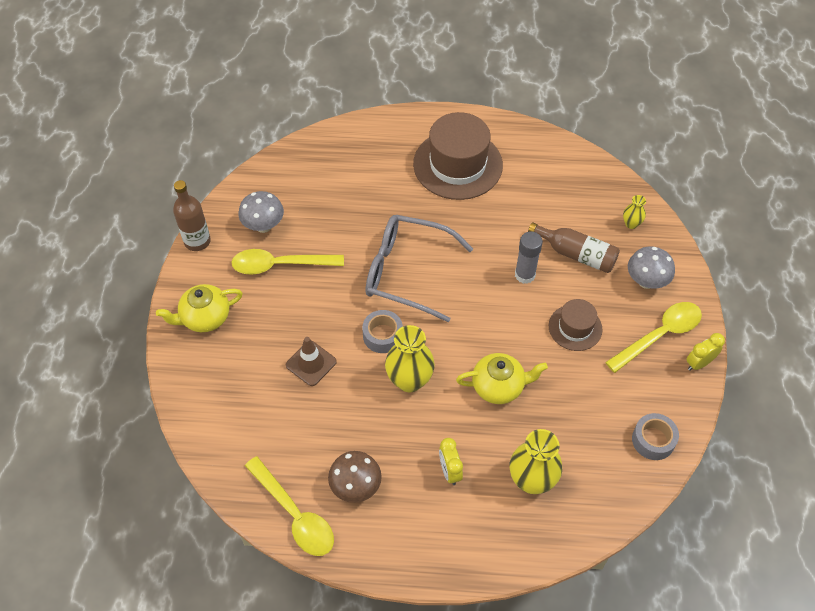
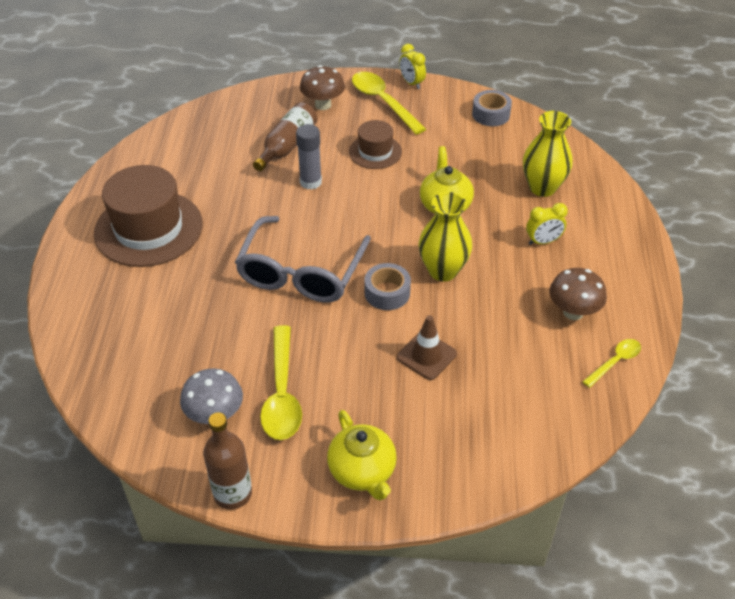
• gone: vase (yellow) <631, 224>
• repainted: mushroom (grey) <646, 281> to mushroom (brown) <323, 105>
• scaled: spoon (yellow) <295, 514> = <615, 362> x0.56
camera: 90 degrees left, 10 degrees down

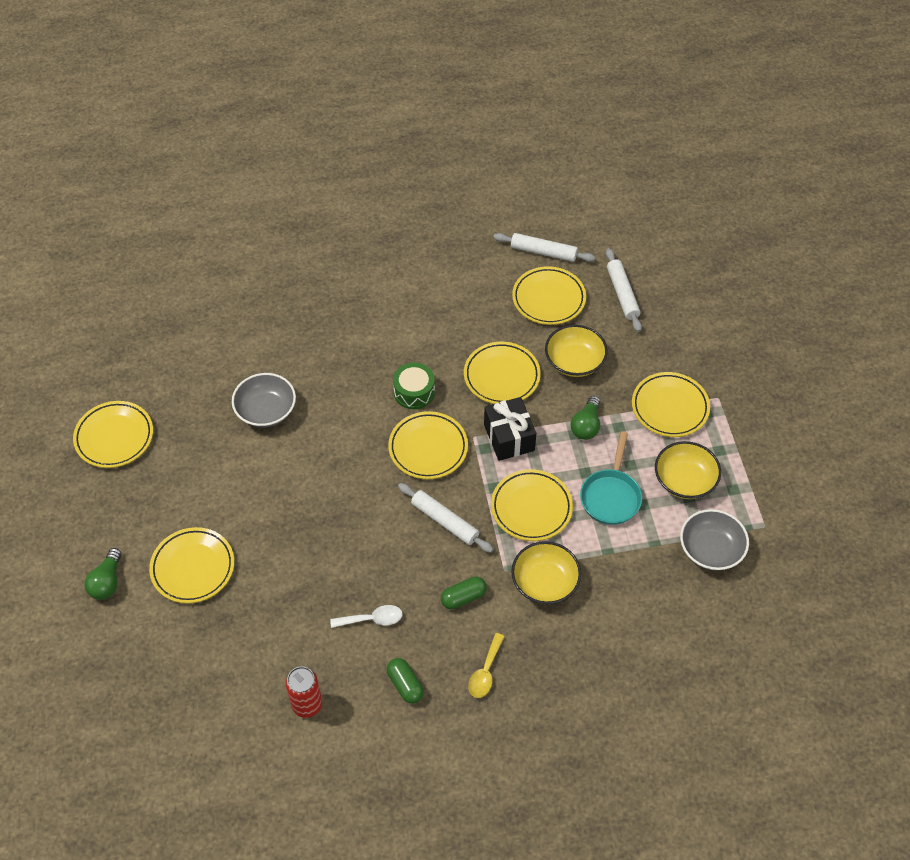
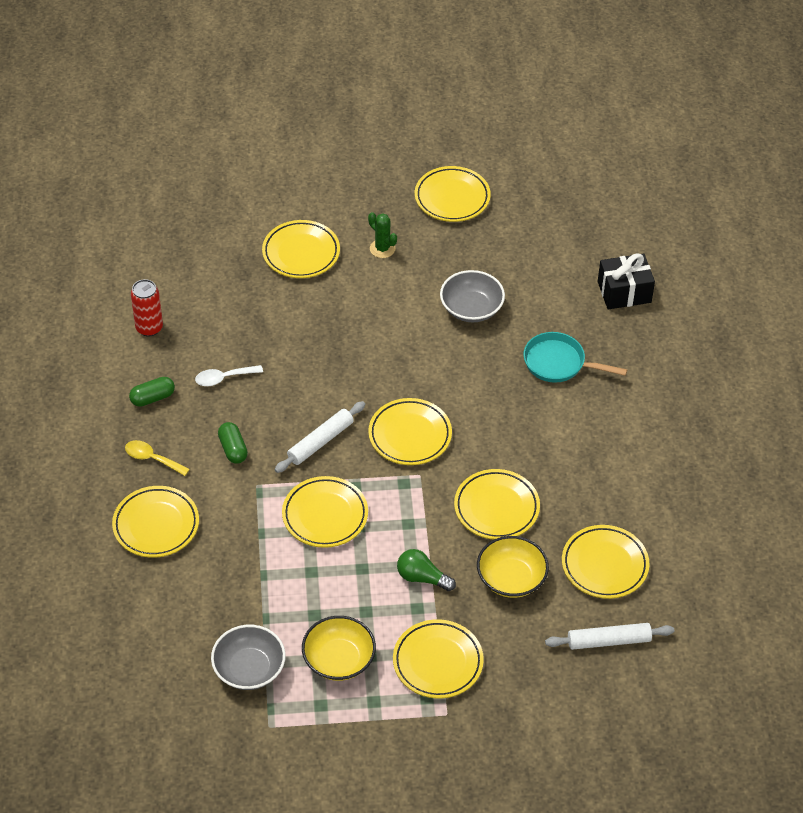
• gone: rolling pin (white) <543, 252>
• gone: drum (green) <414, 392>
• shifted: gift (black) <509, 437> to <624, 292>
• shifted: pan (turquoise) <611, 496> to <558, 363>
• gone: bowl (yellow) <545, 582>
• gone: light bulb (green) <107, 582>
• rotated: spoon (white) <372, 619> = <223, 378> 75 degrees clockwise
• new: cactus (green) <382, 249>
• new: plate (yellow) <156, 525>
camera: 95 degrees right, 5 degrees down

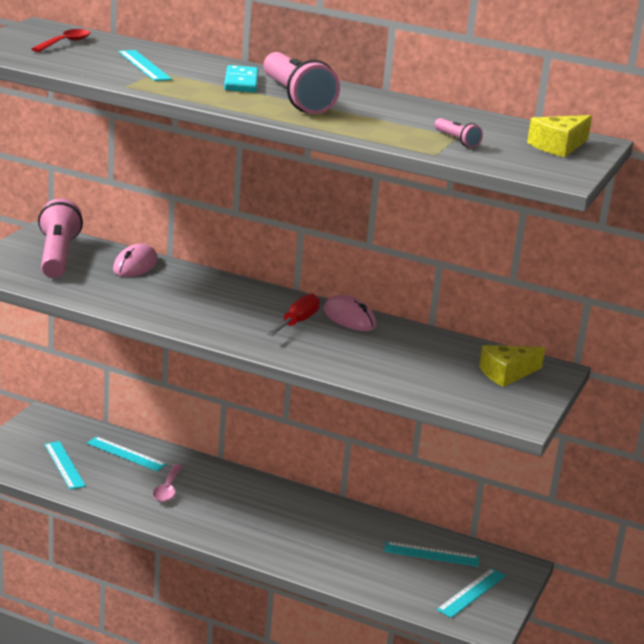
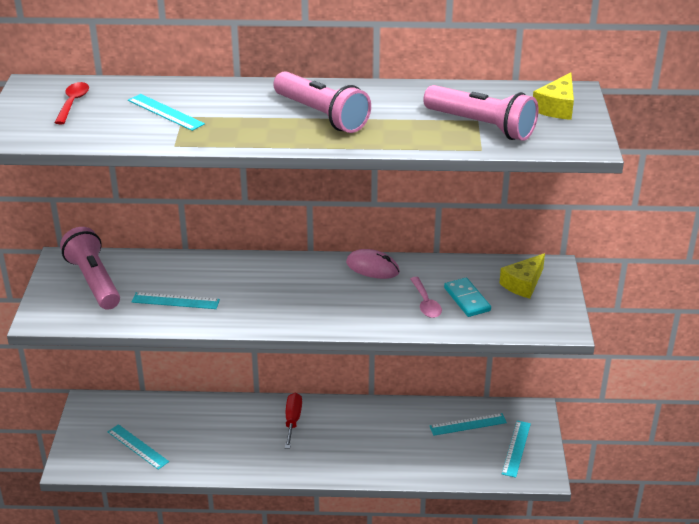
• shifted: domino (turquoise) <241, 82> to <467, 299>
• scaled: flashlight (pink) <456, 140> = <481, 126> x2.28
• gone: mouse (pink) <135, 265>
• shifted: screwdriver (red) <297, 322> to <292, 420>
• shifted: ruler (turquoise) <126, 454> to <175, 301>
• shifted: spoon (pink) <167, 489> to <425, 303>
camera: 20 degrees left, 10 degrees up

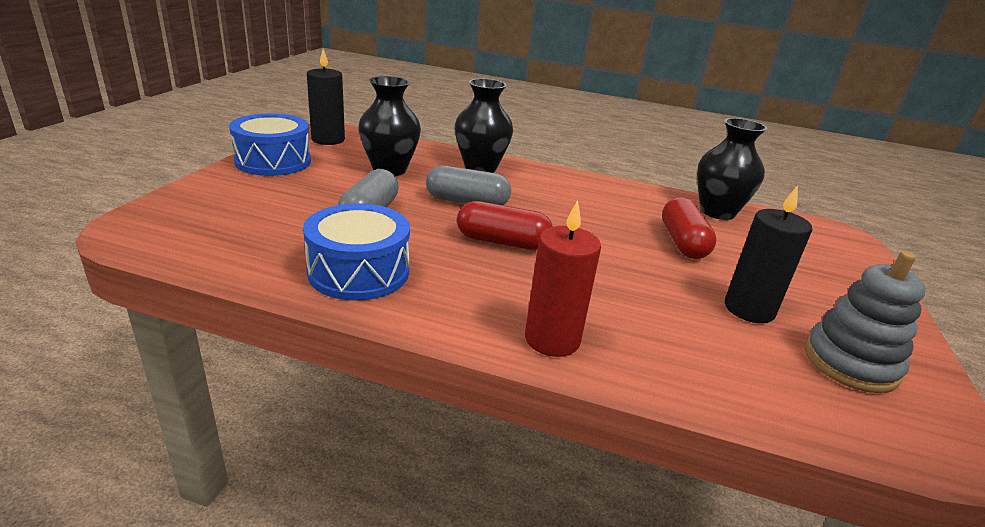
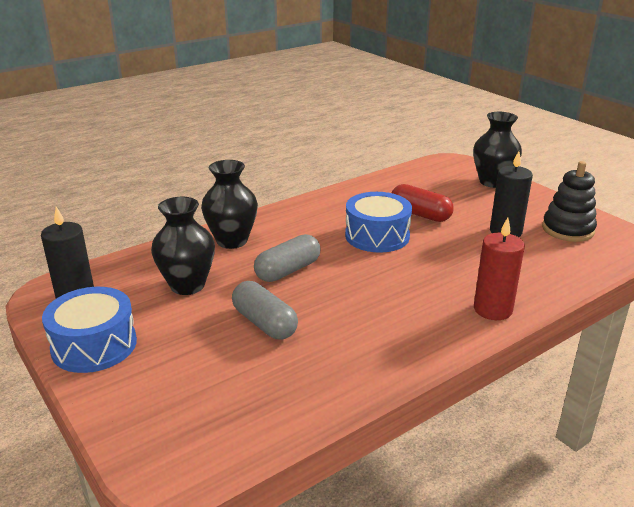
• shifted: vase (black) <717, 212> to <492, 182>
• gone: capsule (red) <502, 242>
• shifted: drum (blue) <359, 272> to <377, 236>
• repainted: stacking toy (grey) <850, 363> to stacking toy (black) <568, 229>
camera: 50 degrees left, 0 degrees up

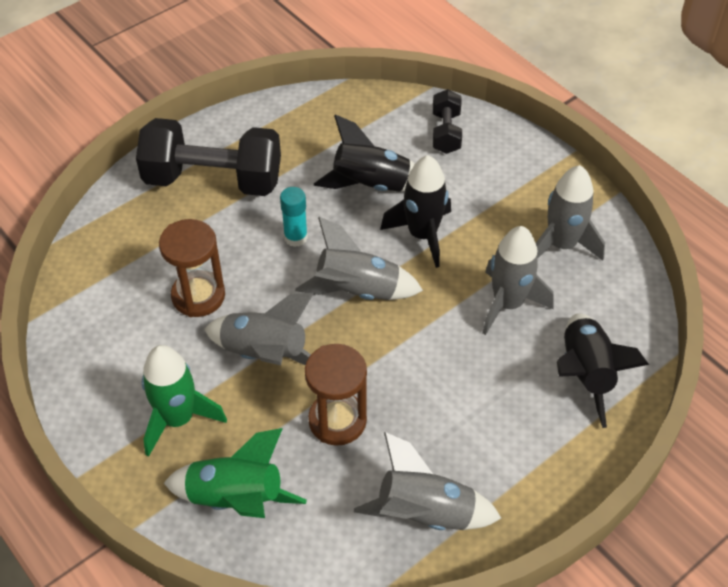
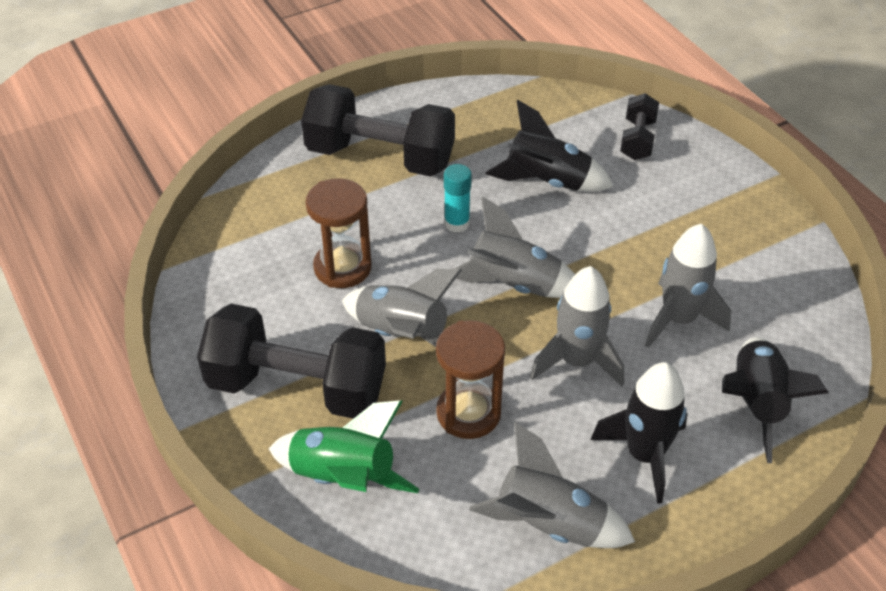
• shifted: rocket (black) <422, 235> to <644, 455>
• shifted: rocket (grey) <561, 245> to <577, 361>
• swapped: rocket (green) <178, 419> to dumbbell (black) <297, 387>
camera: 10 degrees right, 5 degrees down

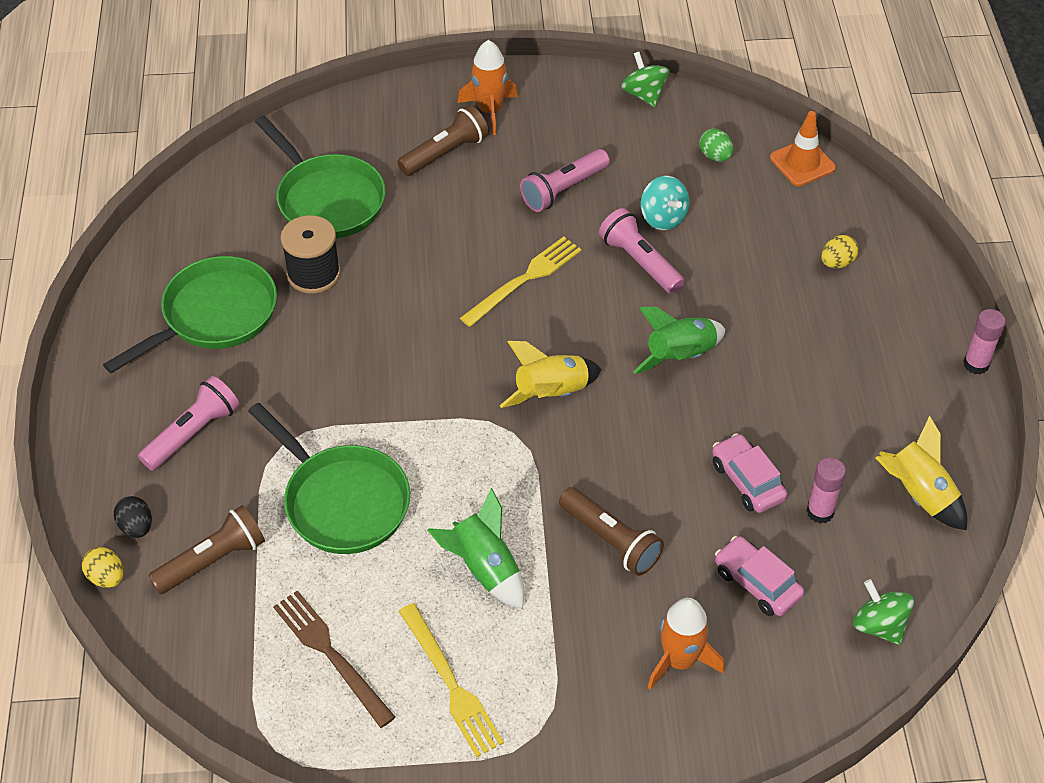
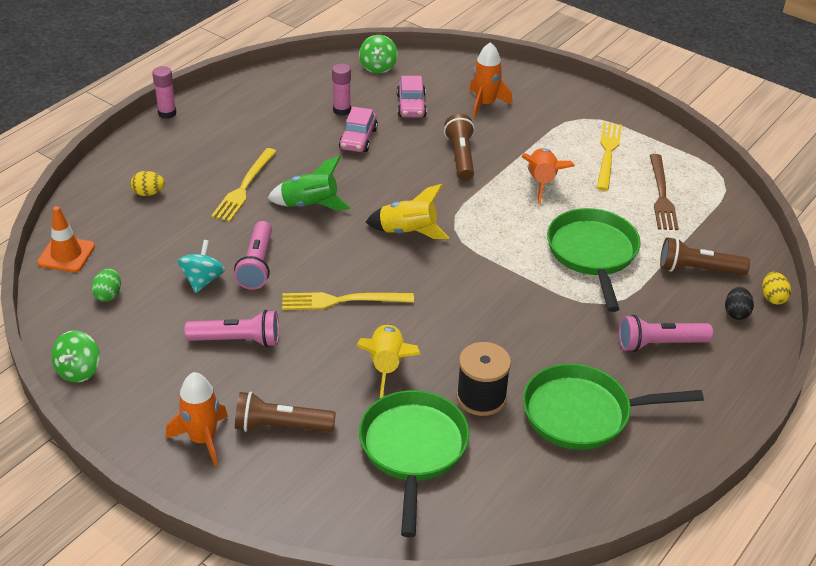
• shifted: rocket (yellow) <918, 495> to <387, 366>
• repainted: rocket (green) <484, 569> to rocket (orange) <542, 182>
• new: fork (yellow) <244, 187>
camera: 140 degrees left, 10 degrees down

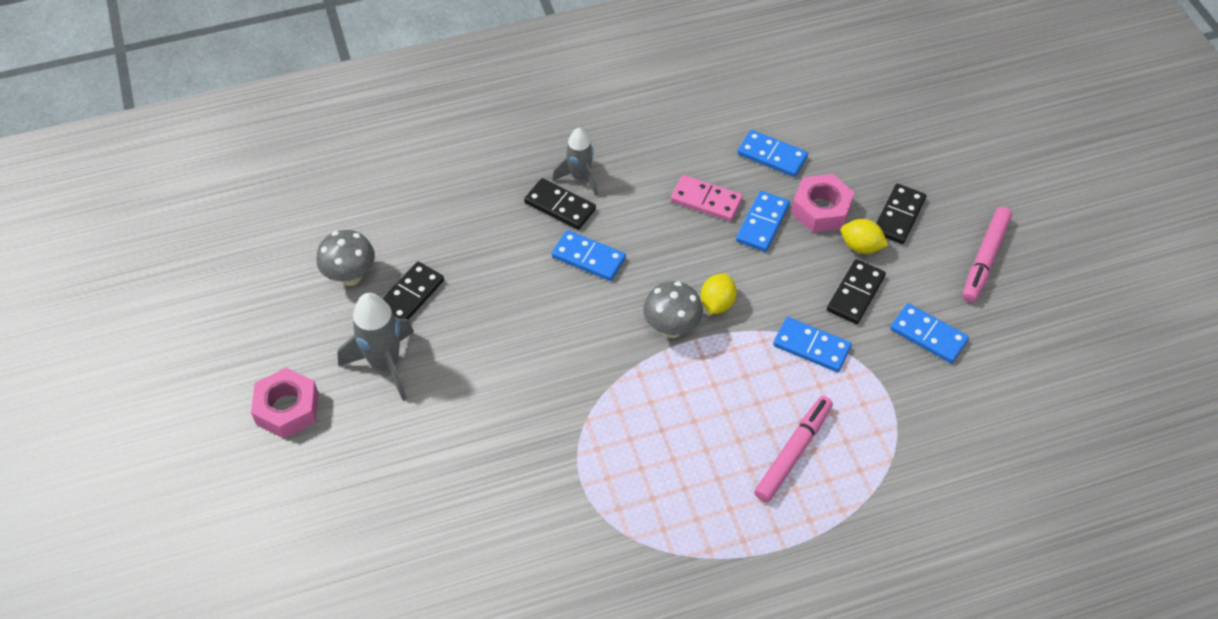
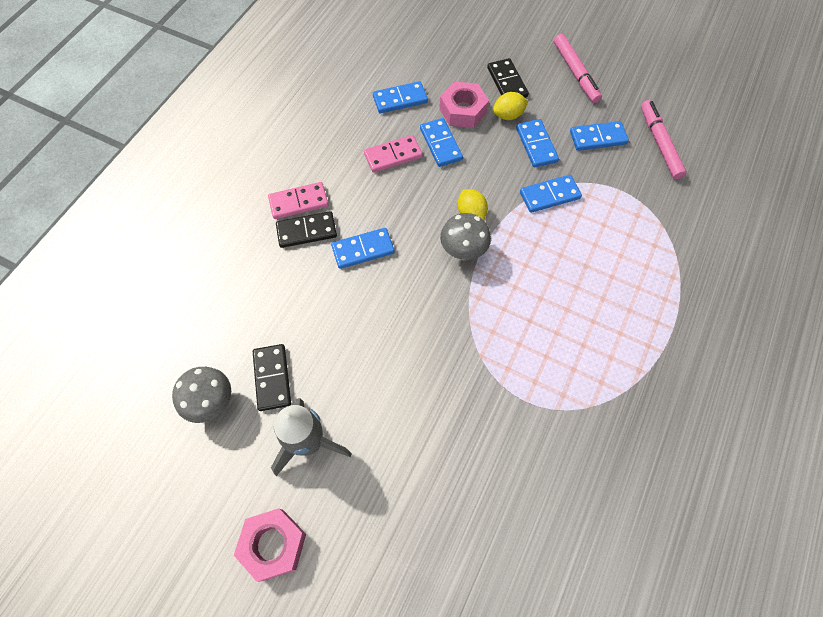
• swapped: rocket (grey) <580, 177> to domino (pink) <298, 202>
• repainted: domino (black) <855, 293> to domino (blue) <536, 145>
• shifted: marker (pink) <793, 453> to <659, 143>
camera: 45 degrees left, 10 degrees up

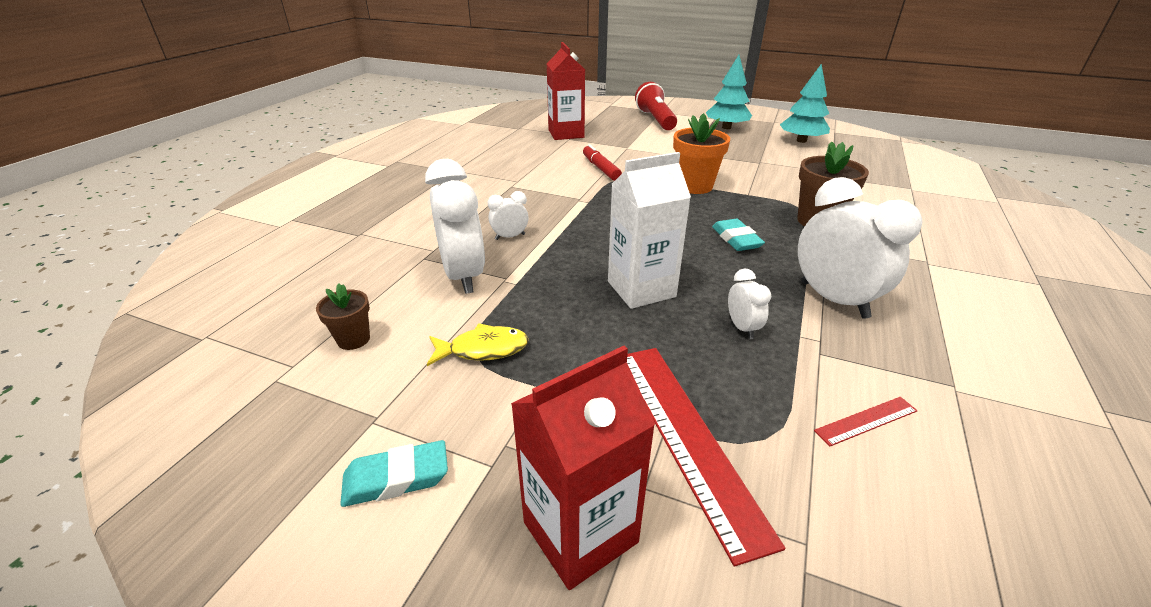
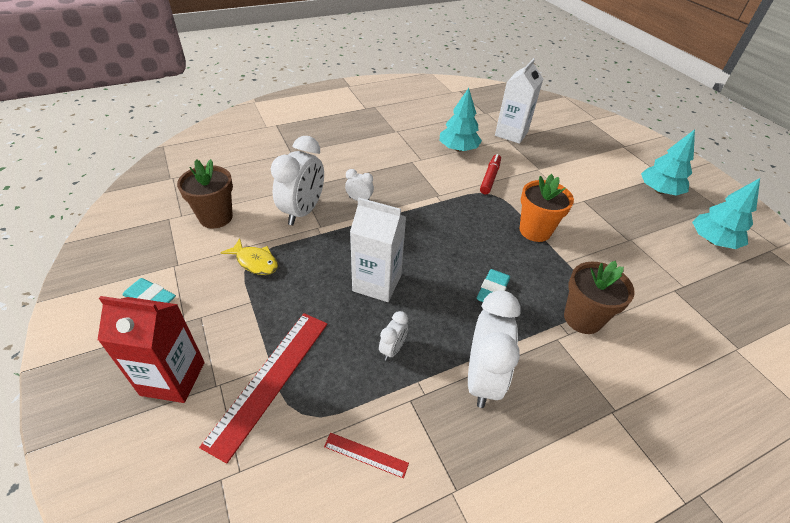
• repainted: carton (red) <566, 134> to carton (white) <511, 133>
• gone: flashlight (red) <655, 119>
• scaled: flower pot (brown) <353, 339> = <216, 217> x1.74
• new: tree (turquoise) <458, 149>
camera: 40 degrees right, 10 degrees up

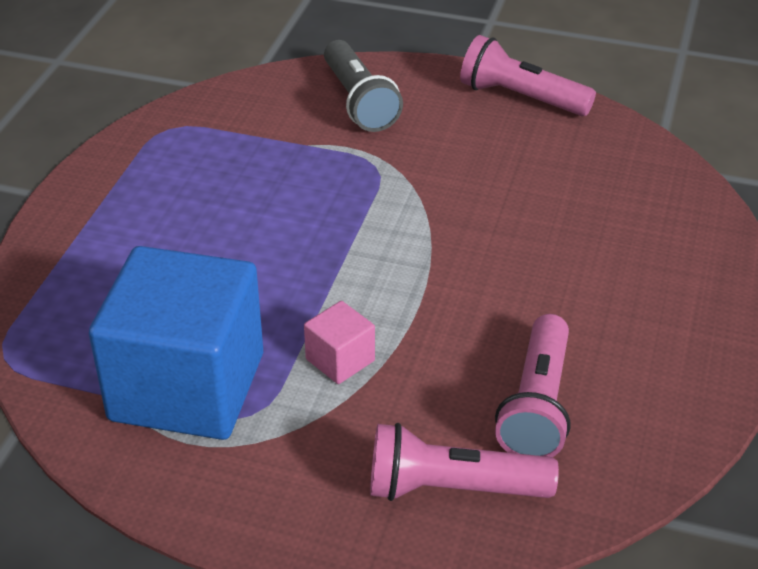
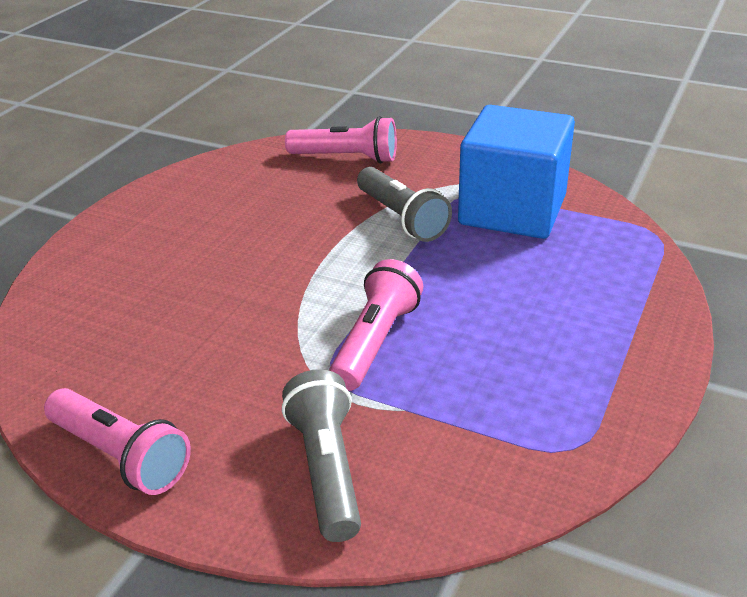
• swapped: cube (pink) <340, 360> to flashlight (grey) <401, 218>
• shifted: flashlight (pink) <536, 405> to <376, 342>
camera: 170 degrees left, 5 degrees down

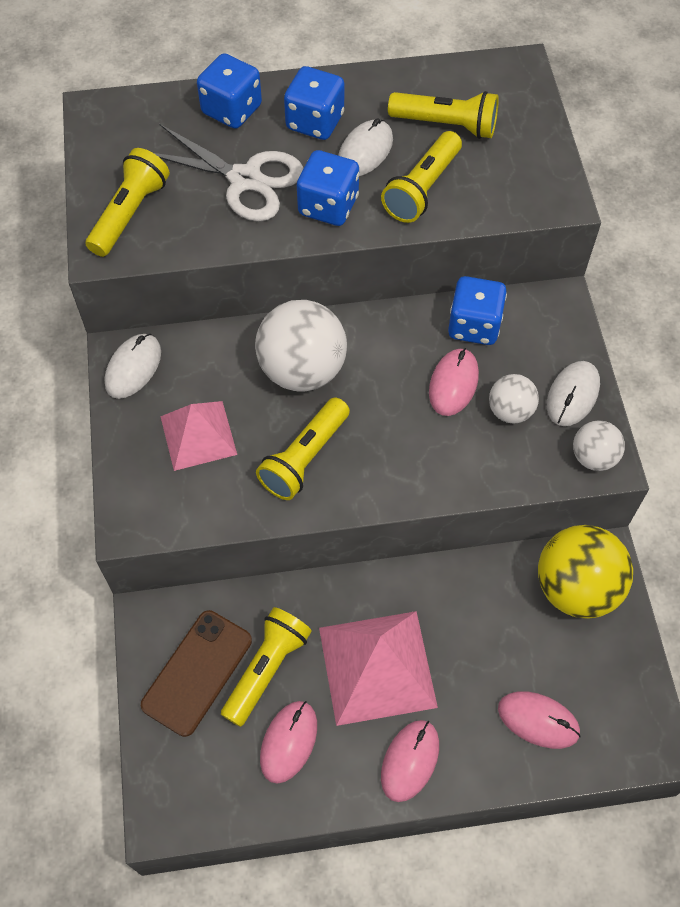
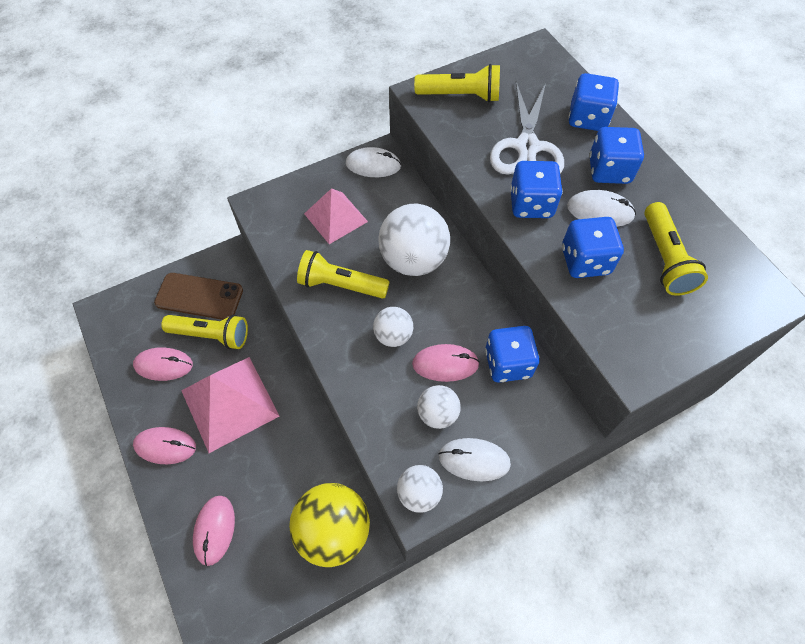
• swapped: flashlight (yellow) <422, 189> to dice (blue) <585, 261>
• new: ball (white) <393, 335>
camera: 70 degrees right, 0 degrees up

